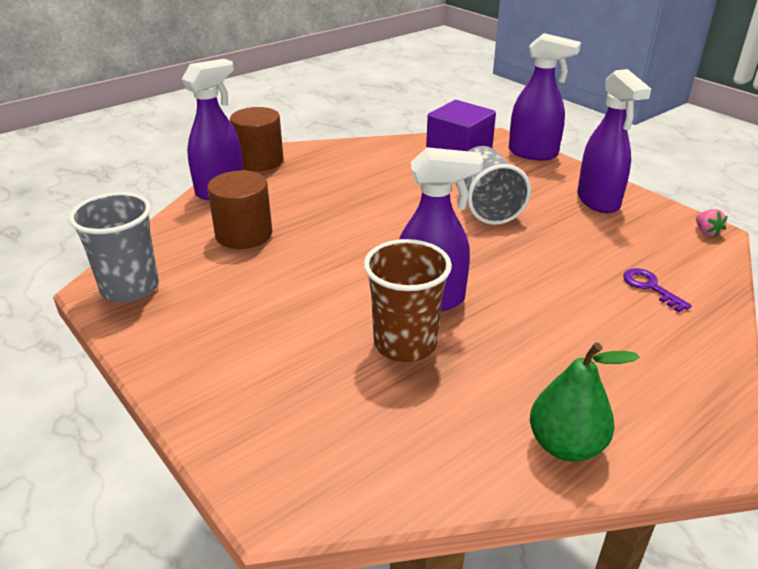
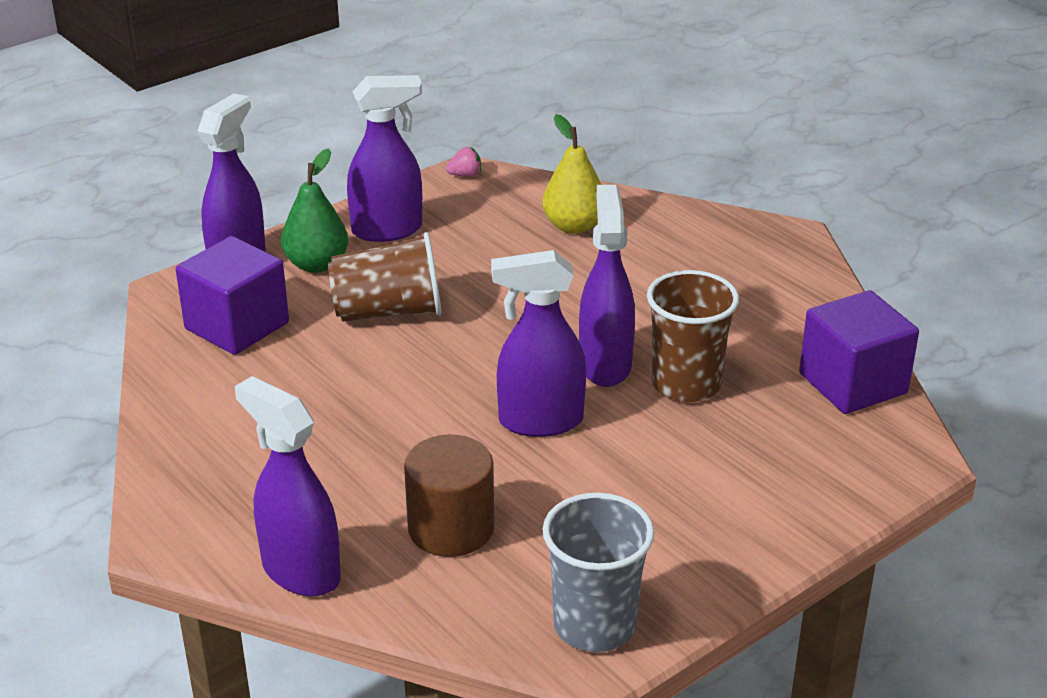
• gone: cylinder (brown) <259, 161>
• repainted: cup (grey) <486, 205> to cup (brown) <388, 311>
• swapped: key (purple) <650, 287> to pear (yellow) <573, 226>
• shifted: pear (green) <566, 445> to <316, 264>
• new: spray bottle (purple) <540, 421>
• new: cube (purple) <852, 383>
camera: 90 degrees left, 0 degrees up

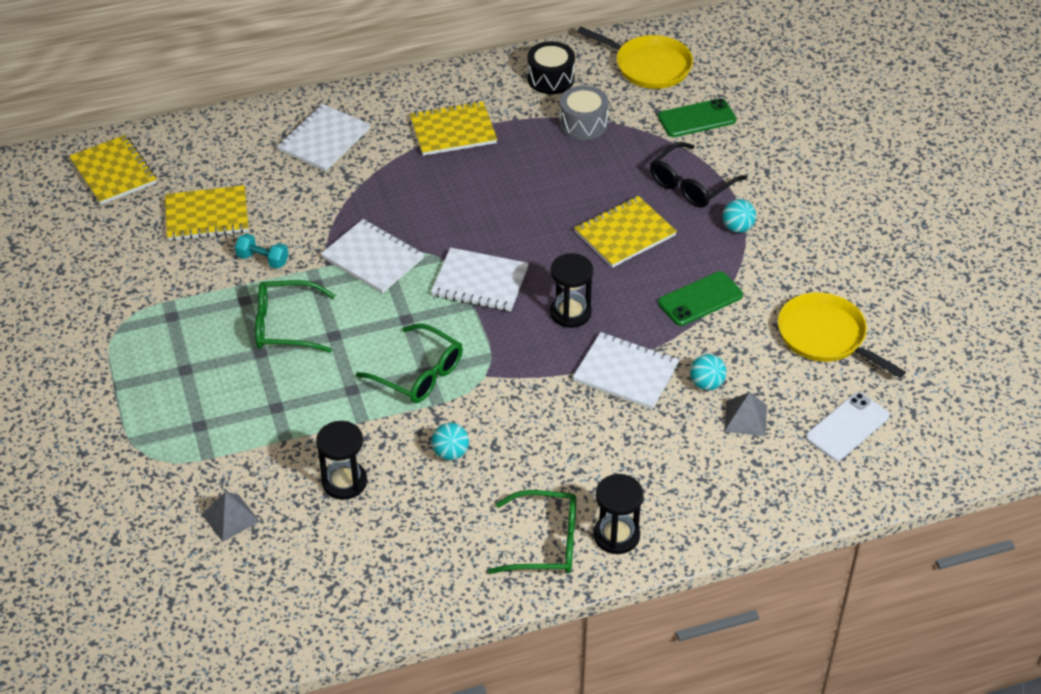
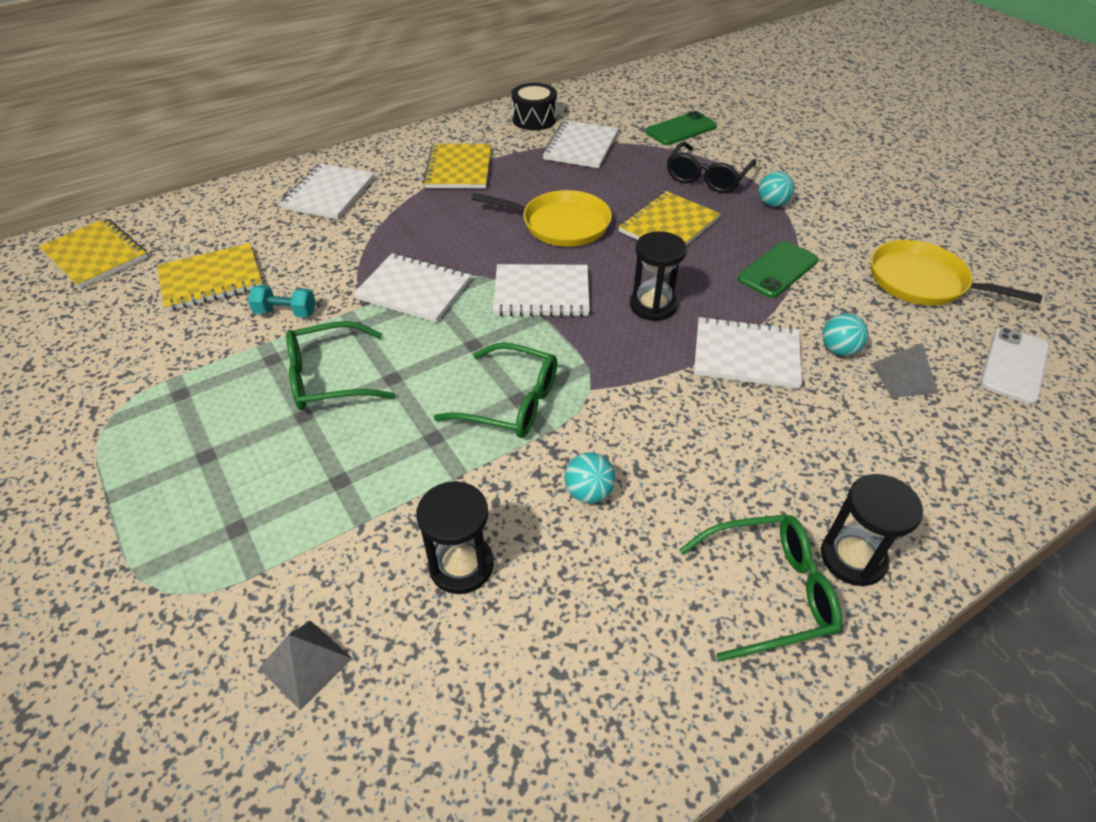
• shifted: pan (yellow) <649, 66> to <561, 224>
• swapped: drum (grey) <583, 124> to notebook (white) <581, 147>
• rotated: notebook (yellow) <453, 131> = <459, 169> 60 degrees counterclockwise
camera: 15 degrees left, 0 degrees up

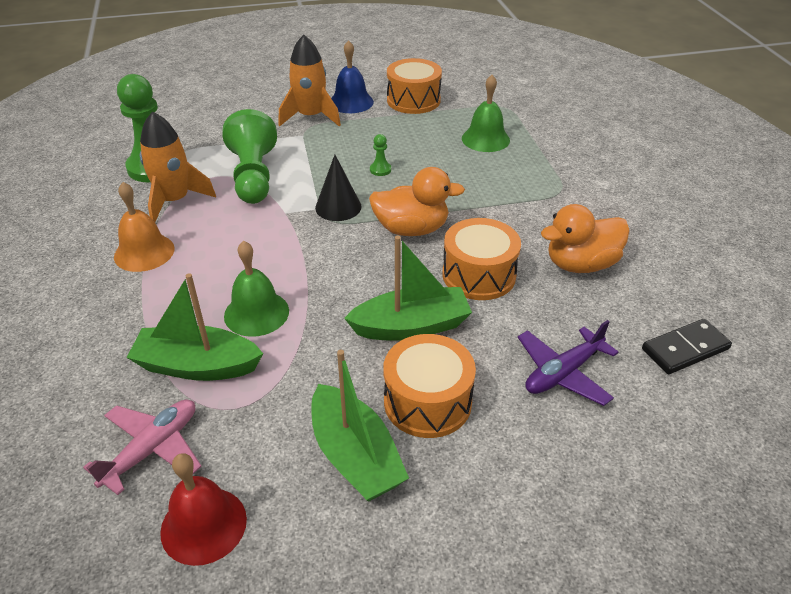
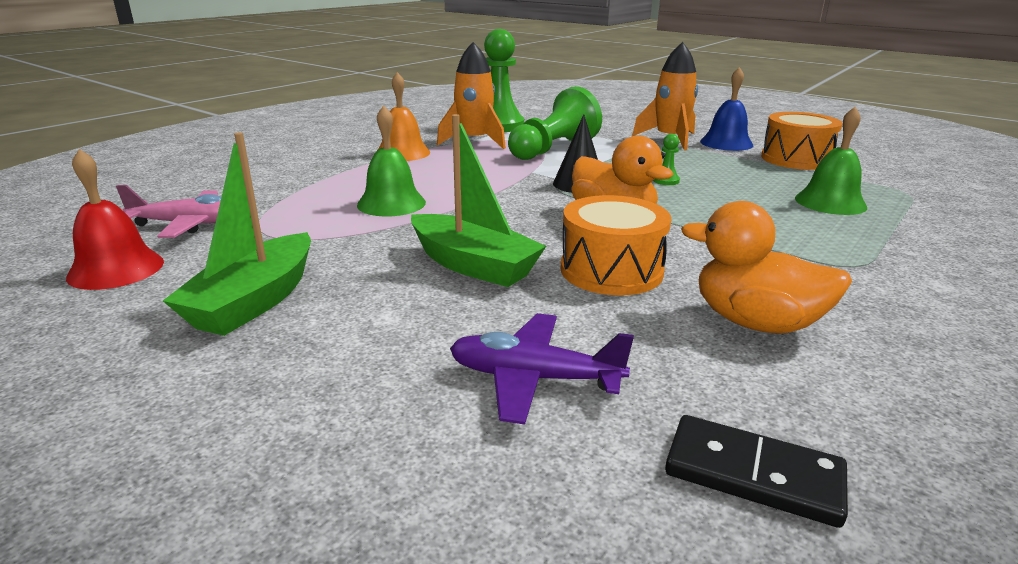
• gone: boat (green) <197, 366>
• gone: drum (orange) <427, 402>
camera: 50 degrees right, 15 degrees down

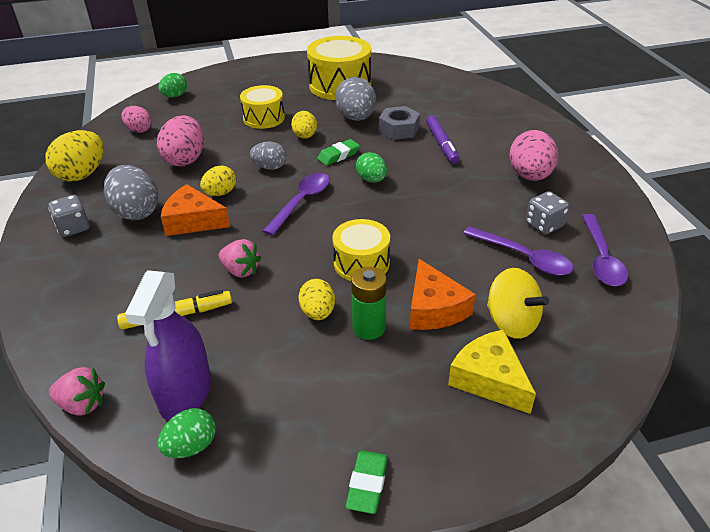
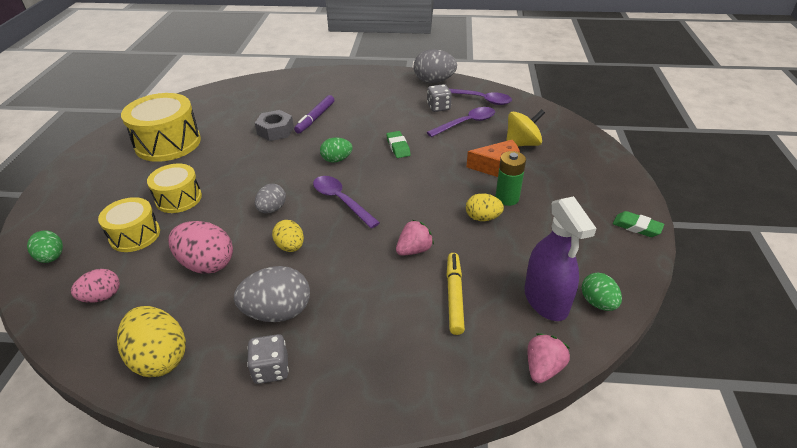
• shifted: egg (grey) <356, 118> to <434, 81>
• gone: egg (yellow) <305, 136>
• rotated: marker (purple) <441, 144> = <315, 118> 105 degrees clockwise
• gone: egg (pink) <530, 176>
• shifted: eraser (green) <338, 155> to <398, 147>
• gone: cheese (orange) <193, 221>
• shifted: drum (yellow) <361, 263> to <135, 235>
• rotated: spray bottle (purple) <185, 393> = <546, 300> 45 degrees clockwise
• gone: cheese (yellow) <489, 379>
camera: 70 degrees left, 0 degrees up

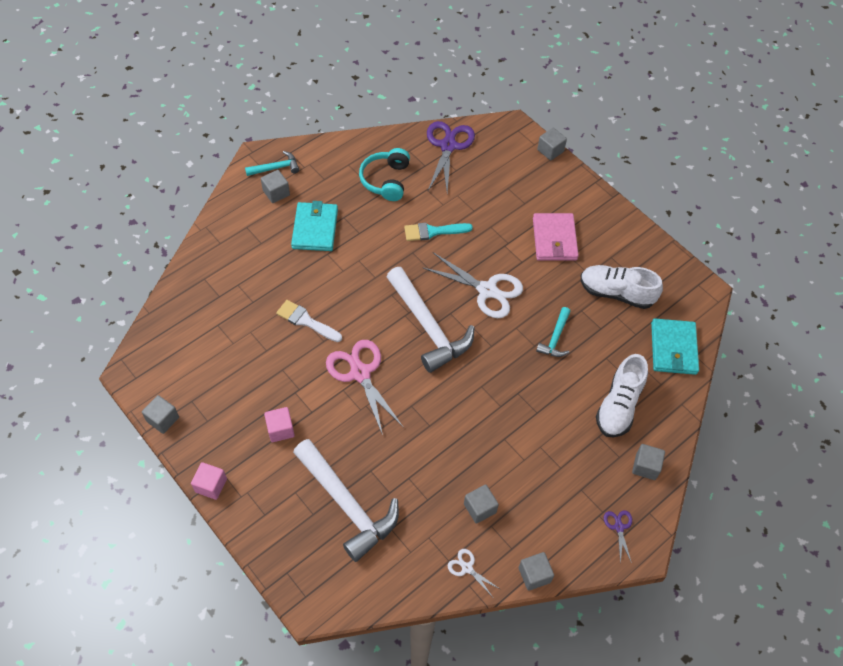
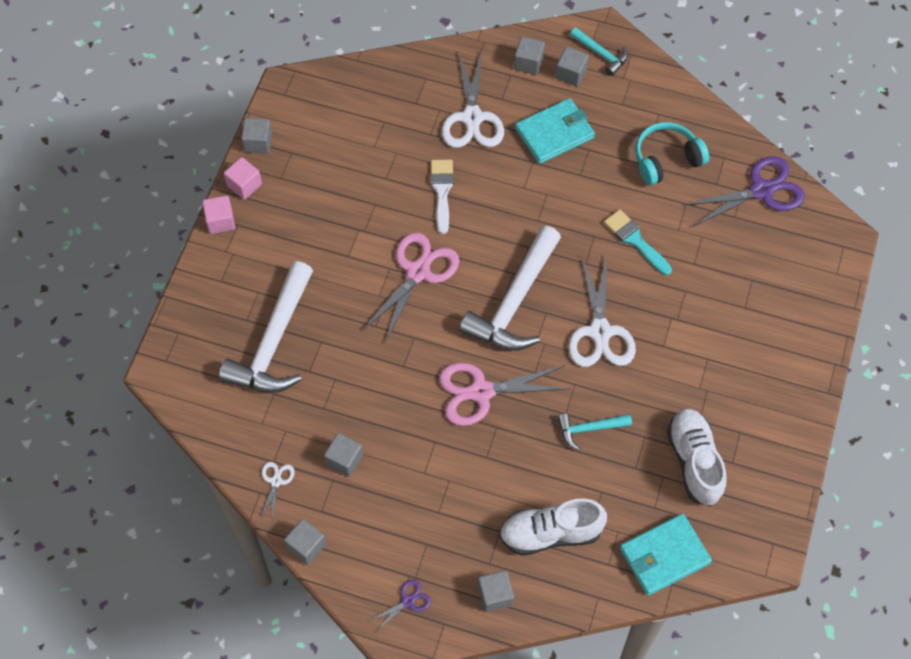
• shifted: cube (grey) <550, 150> to <528, 63>
• gone: wallet (pink) <554, 239>
• shifted: cube (pink) <280, 429> to <244, 185>
• new: scissors (white) <472, 118>
• new: scissors (pink) <481, 392>
camera: 60 degrees right, 5 degrees up

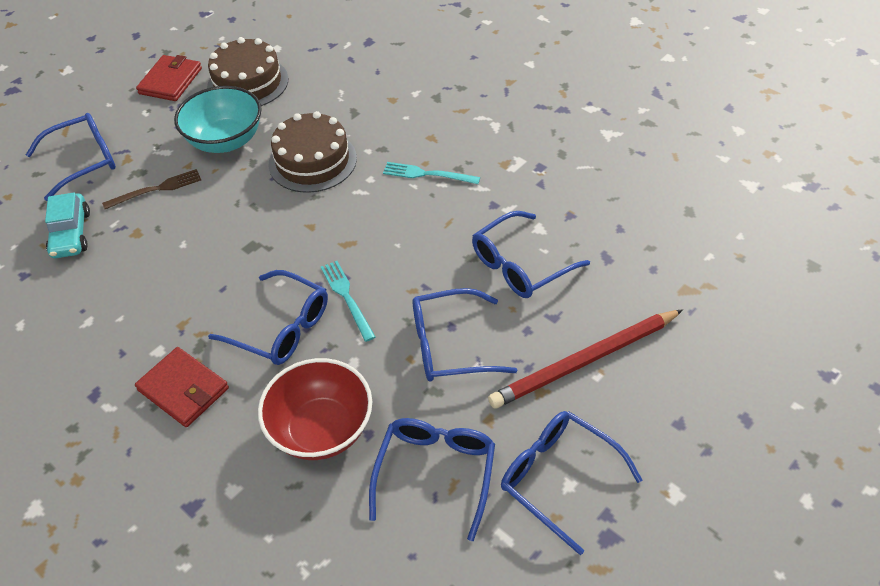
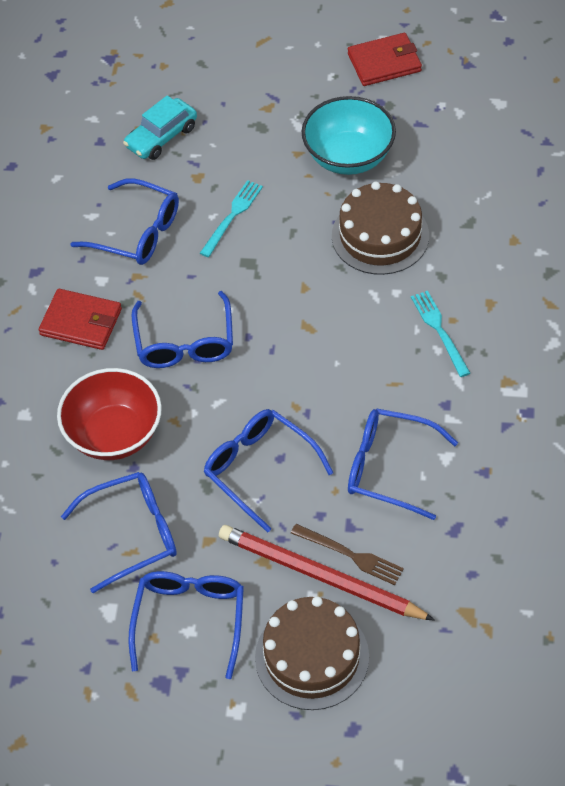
• shifted: cake (brown) <248, 83> to <312, 657>
• shifted: glasses (blue) <84, 161> to <137, 232>
• shifted: fork (brown) <156, 189> to <350, 555>
• shifted: fork (turquoise) <347, 298> to <232, 216>
• rotated: wallet (red) <183, 389> = <81, 322> 75 degrees counterclockwise
camera: 55 degrees right, 5 degrees up

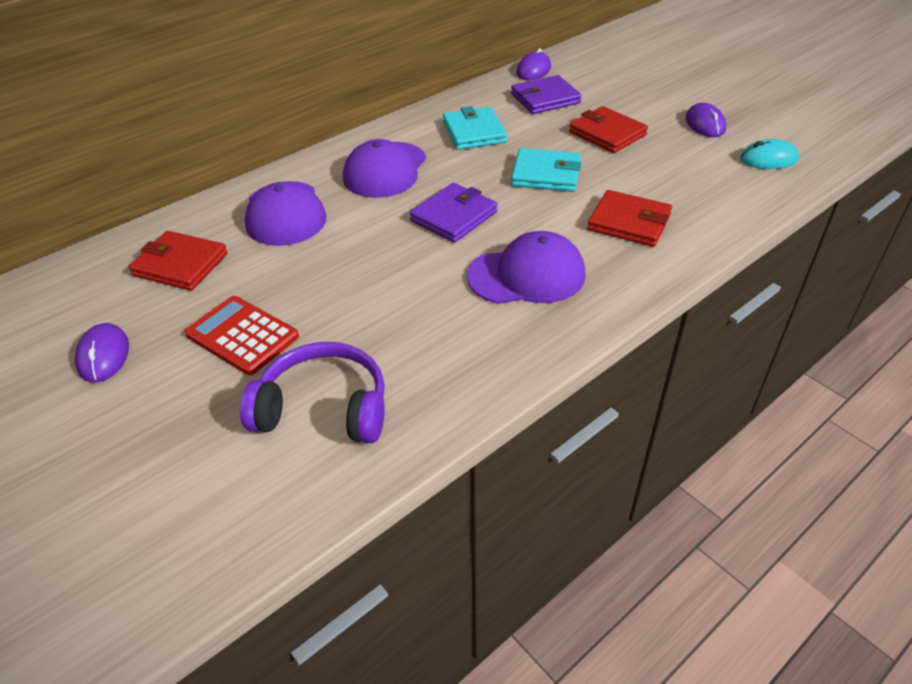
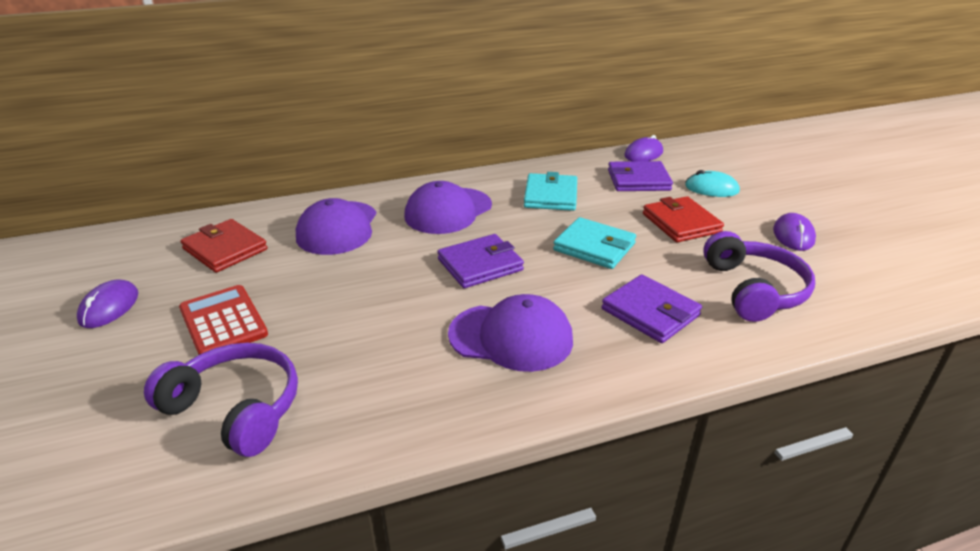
• shifted: mouse (turquoise) <768, 159> to <711, 188>
• repainted: wallet (red) <629, 222> to wallet (purple) <650, 312>
• new: headphones (purple) <753, 290>
camera: 20 degrees right, 10 degrees down

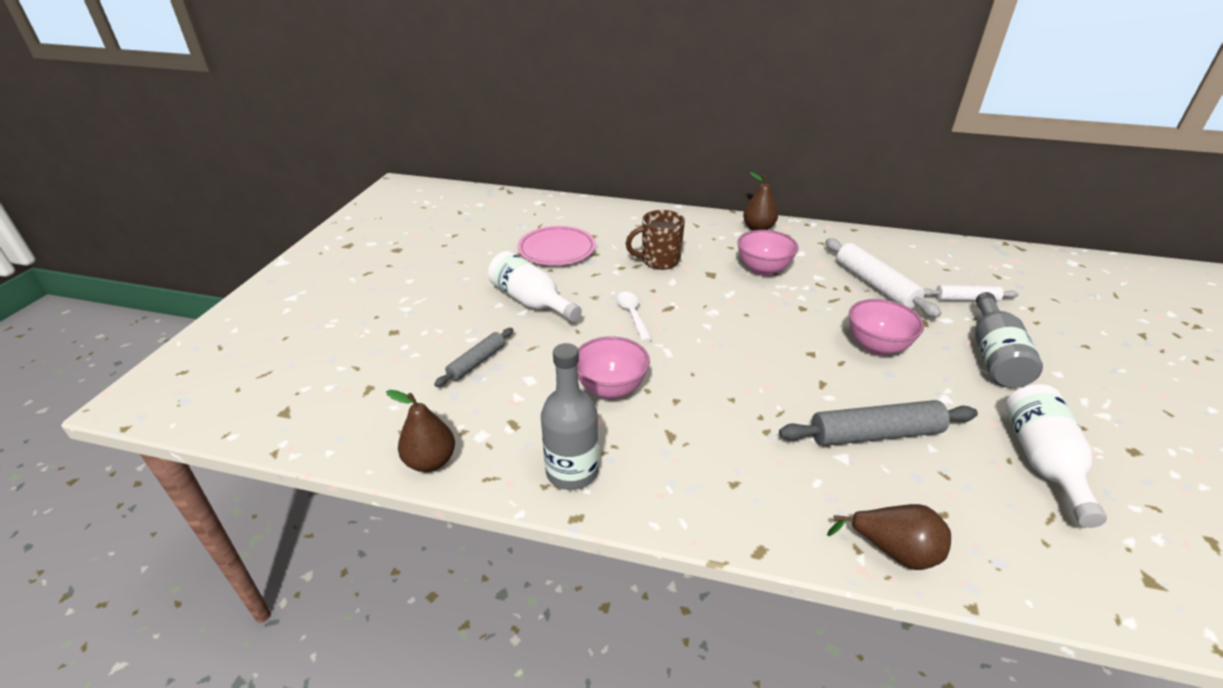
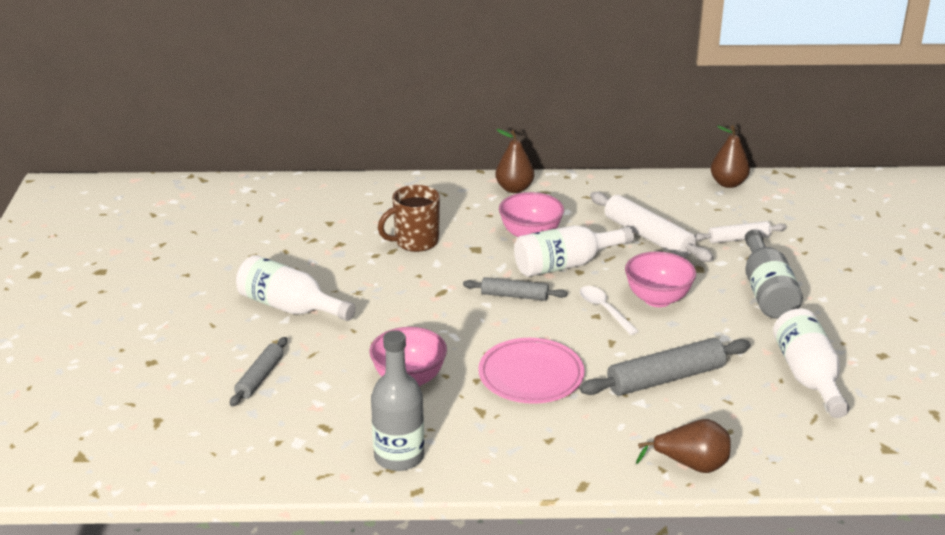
• shifted: plate (pink) <557, 250> to <531, 376>
• shifted: spoon (white) <632, 315> to <604, 310>
• shifted: pear (brown) <430, 461> to <728, 183>
• new: bottle (white) <565, 265>
• new: rolling pin (grey) <514, 296>
camera: 15 degrees left, 5 degrees down

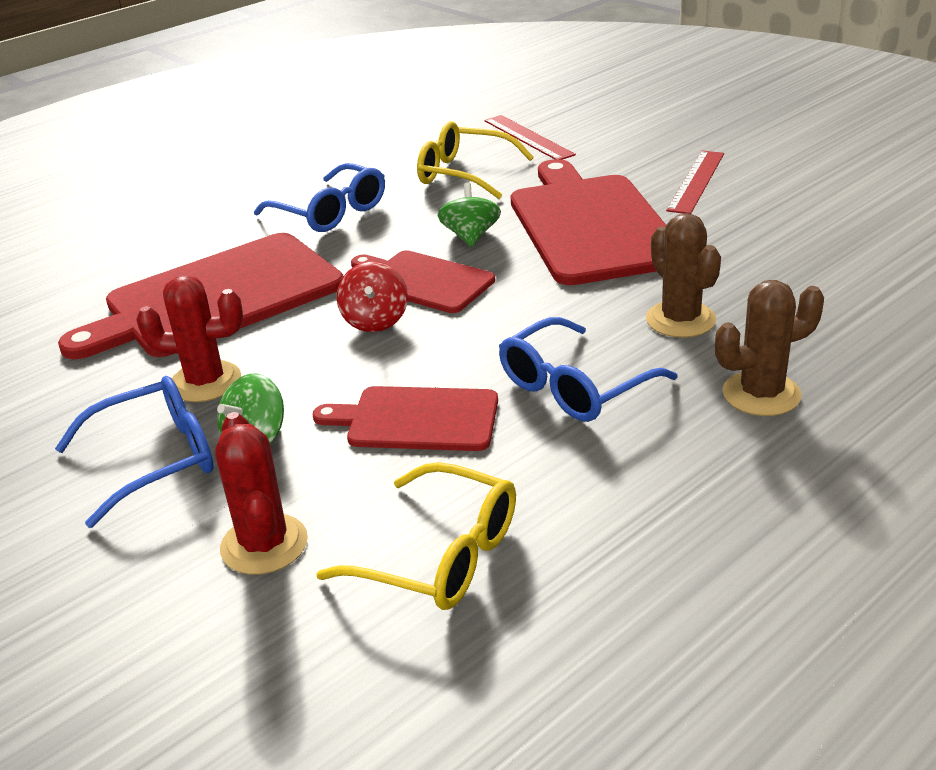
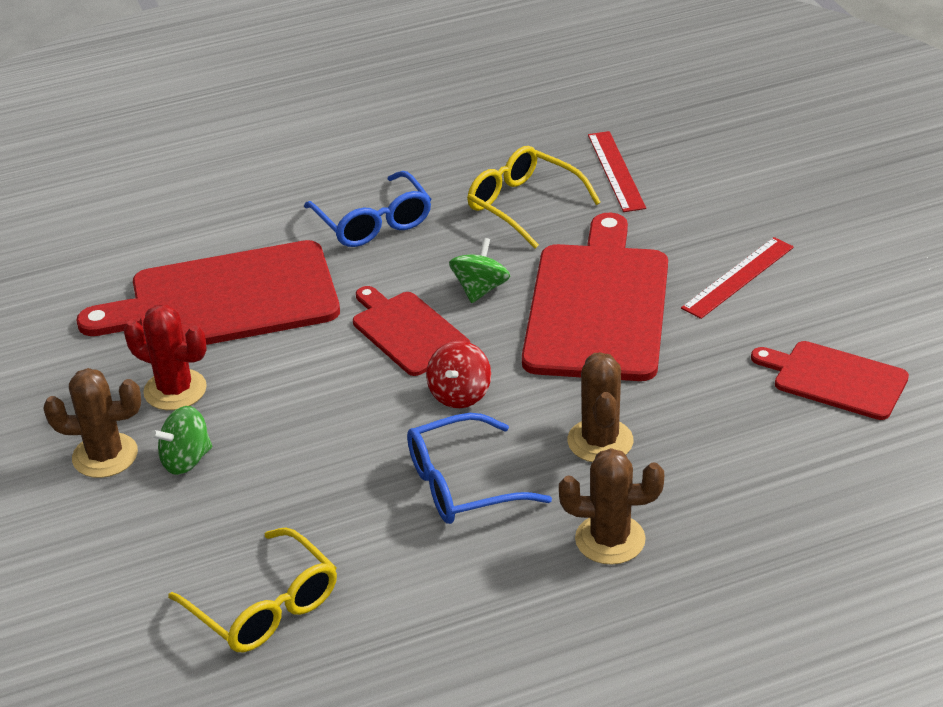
• shifted: spinning top (red) <375, 320> to <459, 394>
• swapped: glasses (blue) <156, 459> to cactus (brown) <105, 456>
• shifted: cutting board (red) <416, 419> to <835, 379>
• gone: cactus (red) <264, 544>
camera: 20 degrees right, 5 degrees up

